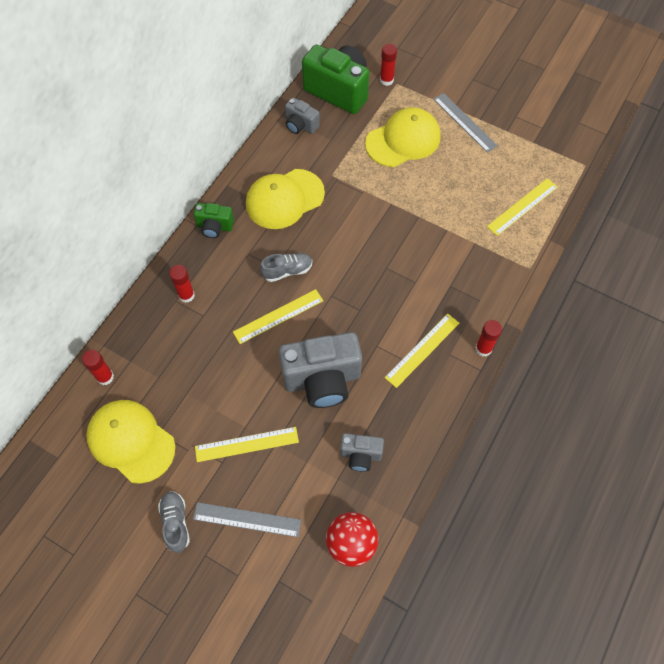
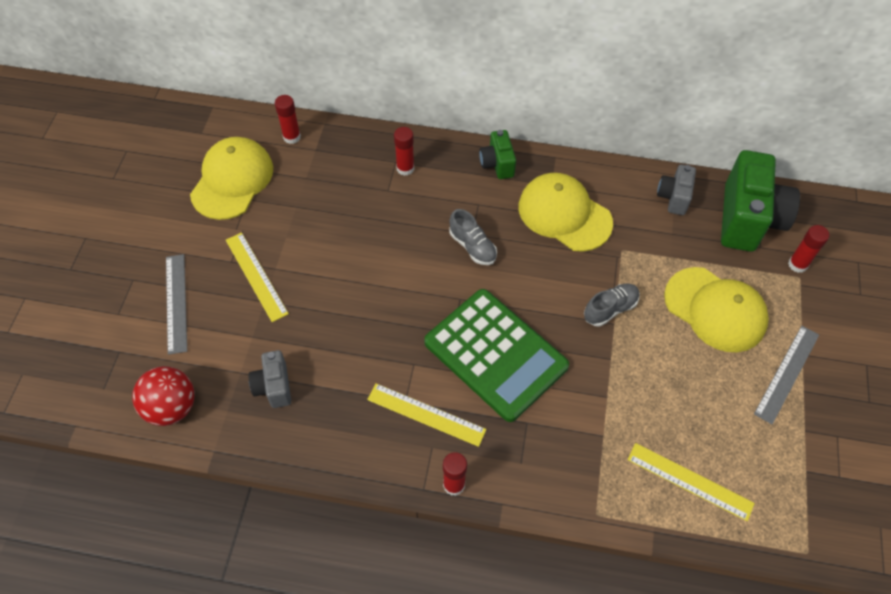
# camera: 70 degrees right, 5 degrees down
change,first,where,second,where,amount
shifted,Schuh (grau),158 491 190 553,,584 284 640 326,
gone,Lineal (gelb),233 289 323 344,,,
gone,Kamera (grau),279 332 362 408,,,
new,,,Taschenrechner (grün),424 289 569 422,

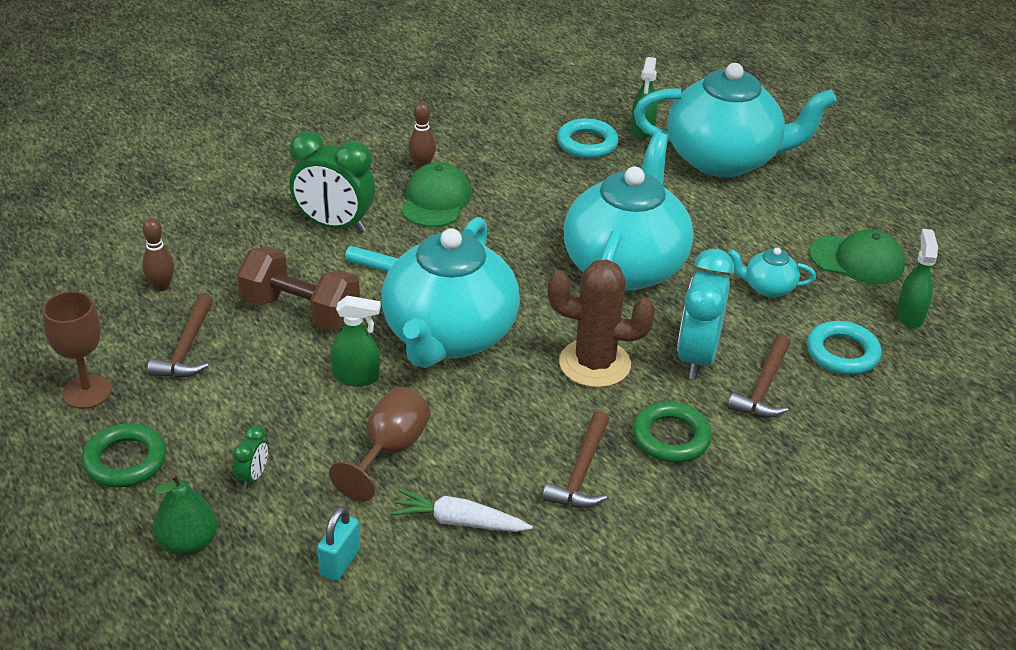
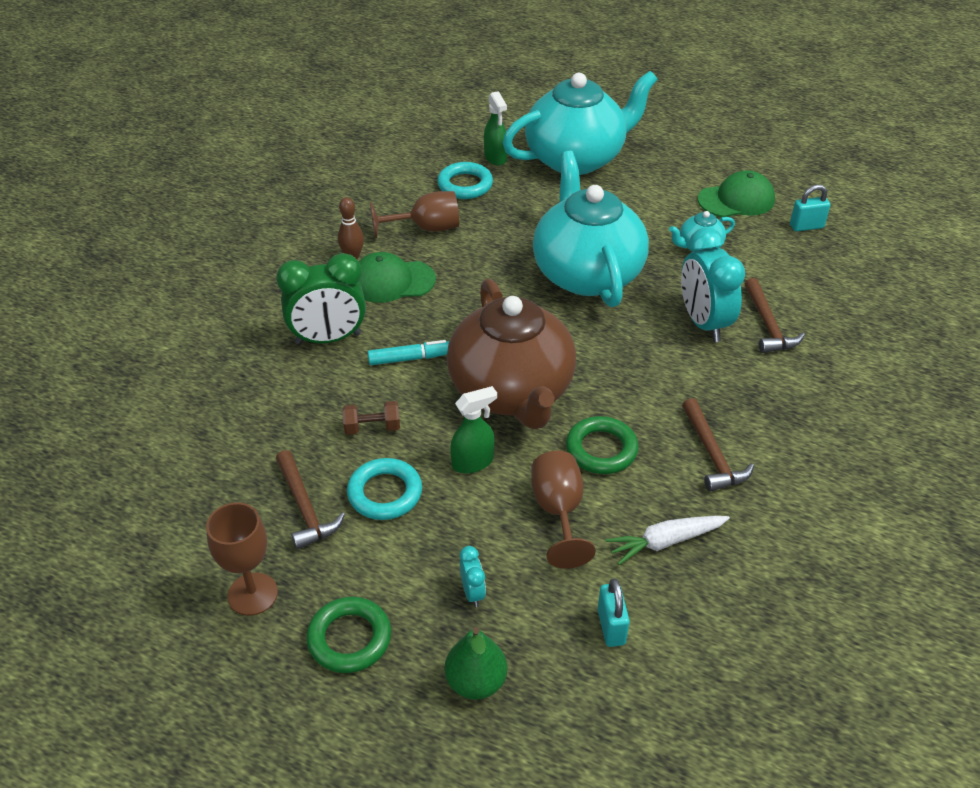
# camera: 30 degrees left, 5 degrees up
change,first,where,second,where,amount
gone,Bowlingkegel (braun),142 218 174 291,,,
repainted,Wecker (grün),233 425 268 489,Wecker (türkis),460 546 486 607,
scaled,Hantel (braun),237 247 360 331,,342 401 400 435,x0.50
repainted,Teekanne (türkis),381 217 520 368,Teekanne (braun),447 279 576 429,
rotated,Kappe (grün),401 162 472 227,,359 252 436 303,75 degrees counterclockwise
gone,Kaktus (braun),548 259 655 388,,,
shifted,Ring (grün),632 402 712 463,,566 416 639 474,
shifted,Ring (türkis),807 321 881 375,,347 458 422 520,
swapped,Sprühflasche (grün),896 229 938 328,Vorhängeschloss (türkis),790 185 830 231,
new,,,Kelch (braun),370 191 459 239,

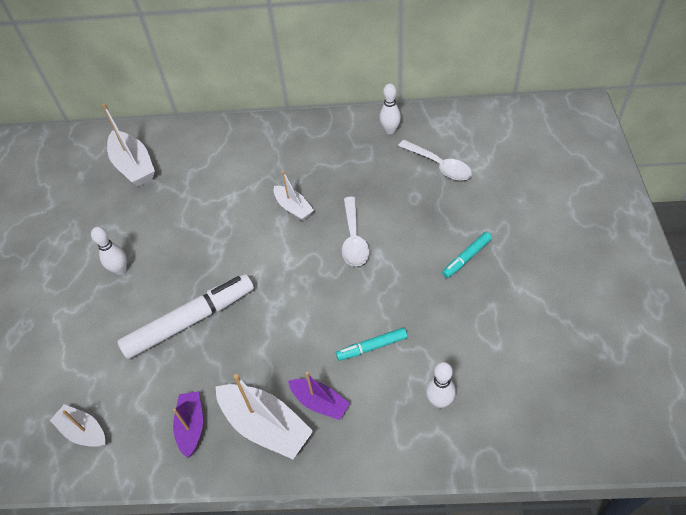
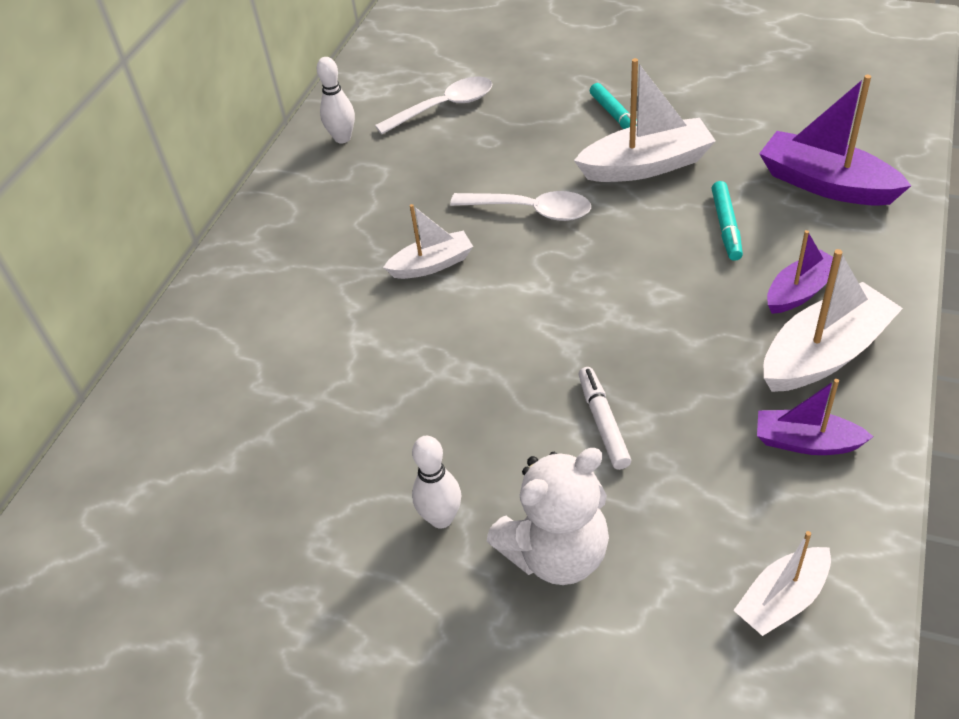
# camera: 70 degrees left, 5 degrees down
change,first,where,second,where,amount
shifted,Boot (weiß),102 103 155 187,,574 58 716 182,
scaled,Filzstift (weiß),117 274 254 359,,578 367 631 470,x0.50
swapped,Bowlingkegel (weiß),426 362 456 408,Boot (lila),759 75 911 206,
new,,,Teddybär (weiß),487 448 609 585,

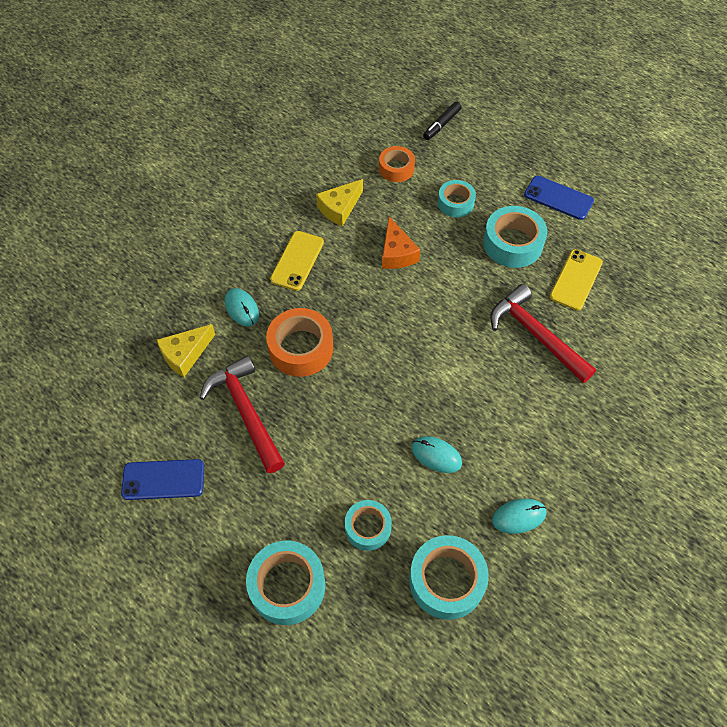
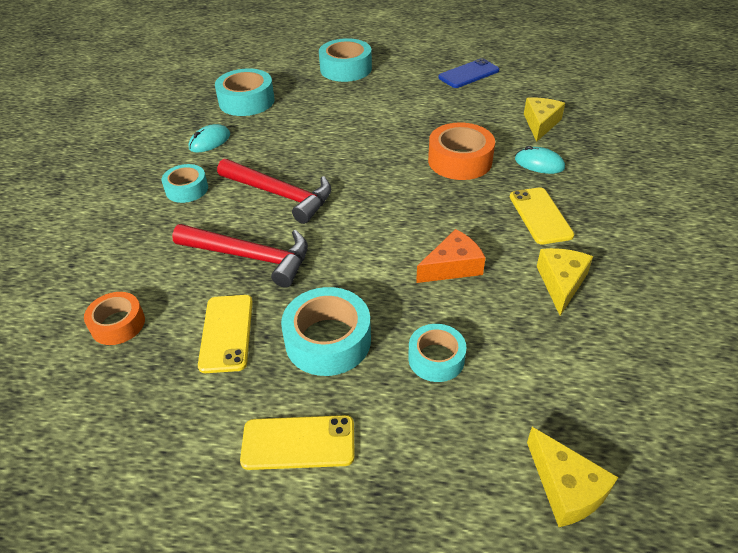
# camera: 150 degrees right, 15 degrees down
change,first,where,second,where,amount
shifted,Hammer (rot),200 356 285 473,,217 159 332 224,
shifted,Klebeband (türkis),345 500 392 551,,161 164 208 203,
shifted,Klebeband (orange),379 146 415 182,,84 292 145 345,
rotated,Käse (orange),382 216 420 269,,416 229 486 283,105 degrees clockwise
gone,Computermaus (türkis),411 436 462 473,,,
swapped,Filzstift (schwarz),423 102 462 140,Käse (gelb),527 427 618 527,
repainted,Handy (blau),524 176 594 220,Handy (gelb),240 415 355 470,

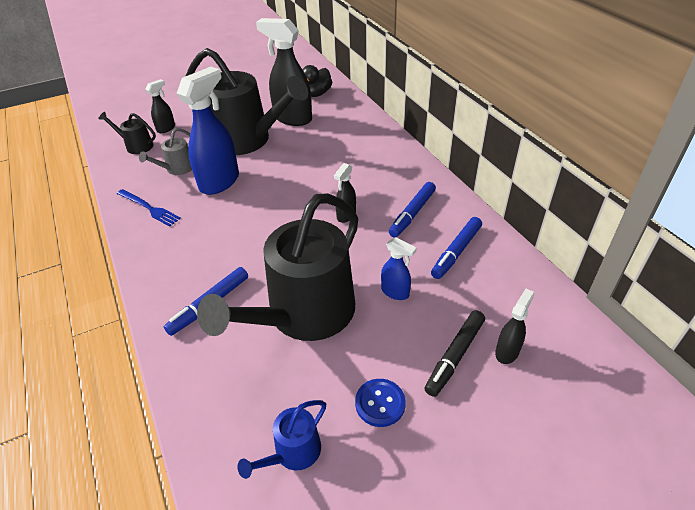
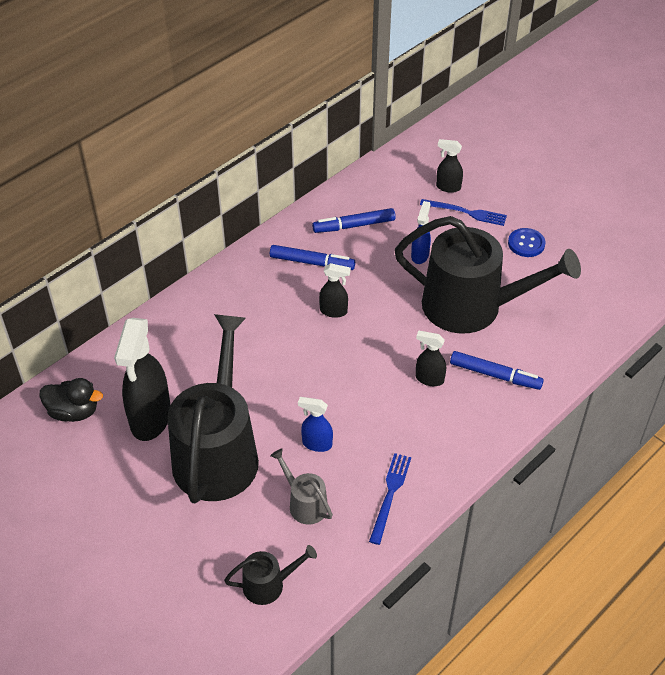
# camera: 110 degrees left, 5 degrees up
change,first,where,second,where,amount
rotated,Gießkanne (schwarz),98 112 156 154,,224 545 317 605,105 degrees counterclockwise
rotated,Gießkanne (grau),139 128 192 175,,270 448 333 525,150 degrees counterclockwise
shifted,Sprühflasche (schwarz),145 79 175 133,,416 331 446 386,
scaled,Sprühflasche (blau),177 67 239 195,,298 397 333 452,x0.50
gone,Gießkanne (blau),237 400 326 479,,,
swapped,Filzstift (schwarz),424 310 485 397,Gabel (blau),420 199 507 226,
rotated,Filzstift (blau),431 217 482 279,,312 208 396 233,150 degrees clockwise

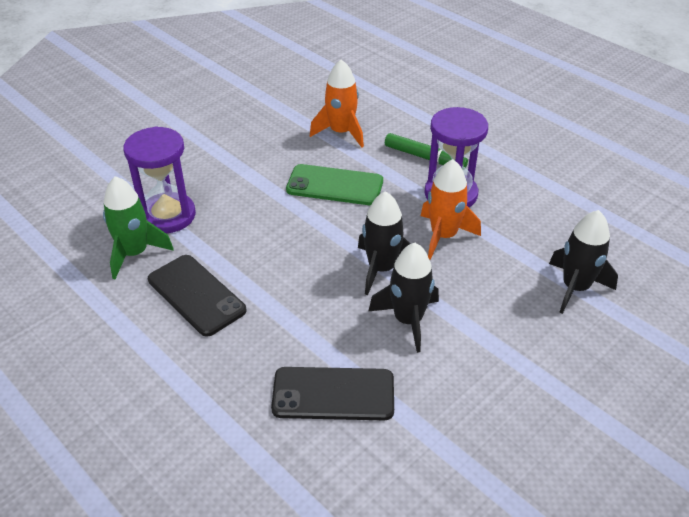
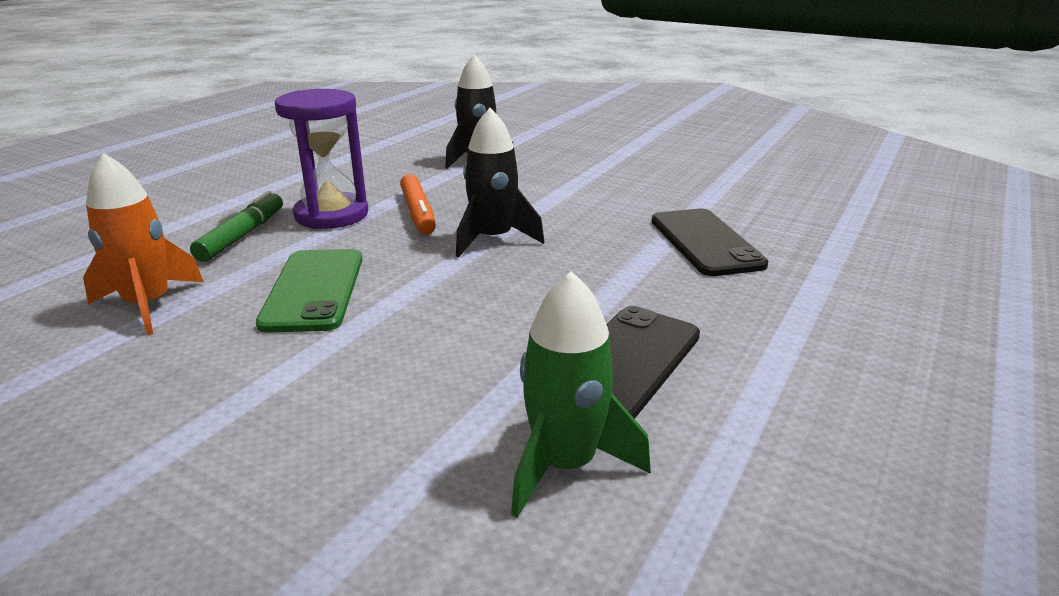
# camera: 105 degrees left, 15 degrees down
change,first,where,second,where,amount
gone,Sanduhr (lila),123 126 196 233,,,
gone,Rakete (schwarz),369 243 439 353,,,
swapped,Rakete (orange),421 159 481 260,Filzstift (orange),400 174 436 235,

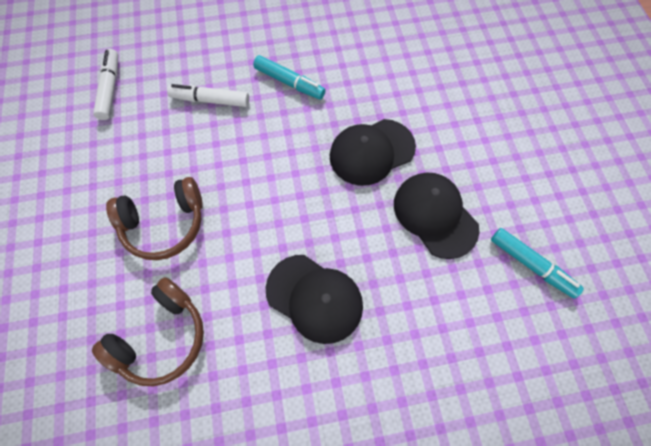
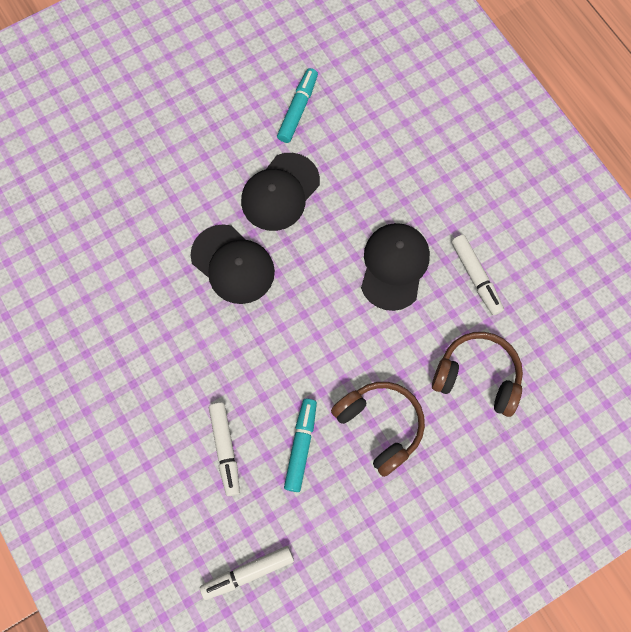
# camera: 110 degrees left, 5 degrees up
change,first,where,second,where,amount
shifted,Filzstift (türkis),253 55 326 100,,284 398 317 492,
new,,,Filzstift (weiß),451 235 504 315,

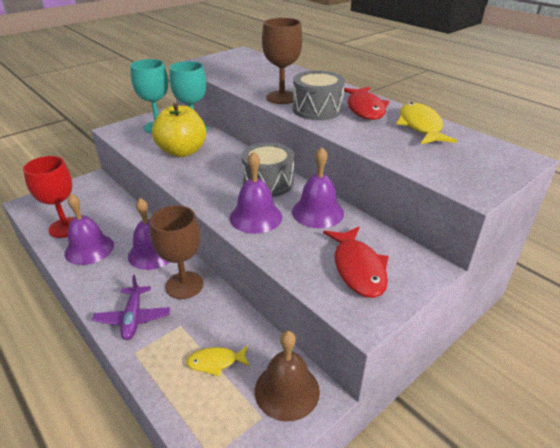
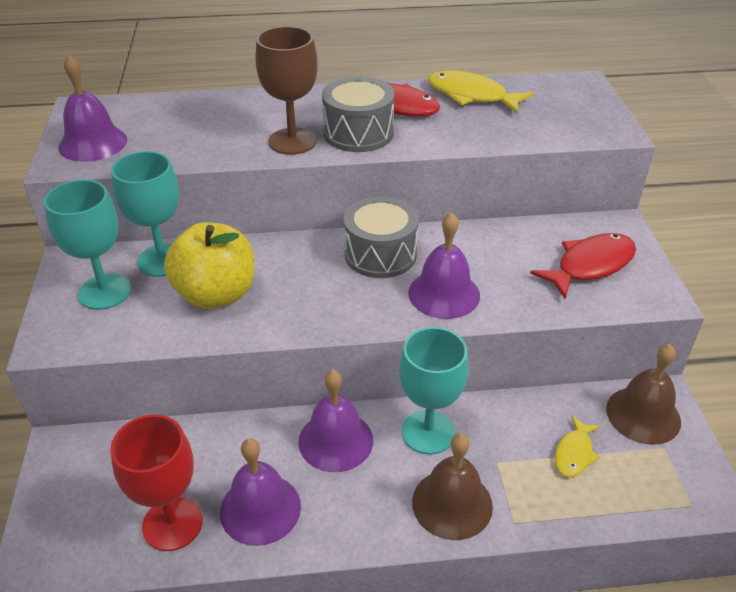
# camera: 55 degrees left, 5 degrees up
change,first,where,second,where,amount
swapped,Flugzeug (lila),92 275 170 340,Glocke (braun),412 433 493 540,
repainted,Kelch (braun),150 205 203 299,Kelch (türkis),399 327 469 454,
shifted,Glocke (lila),292 147 344 228,,58 55 127 162,
rotated,Fisch (rot),323 227 389 298,,530 233 636 299,60 degrees counterclockwise

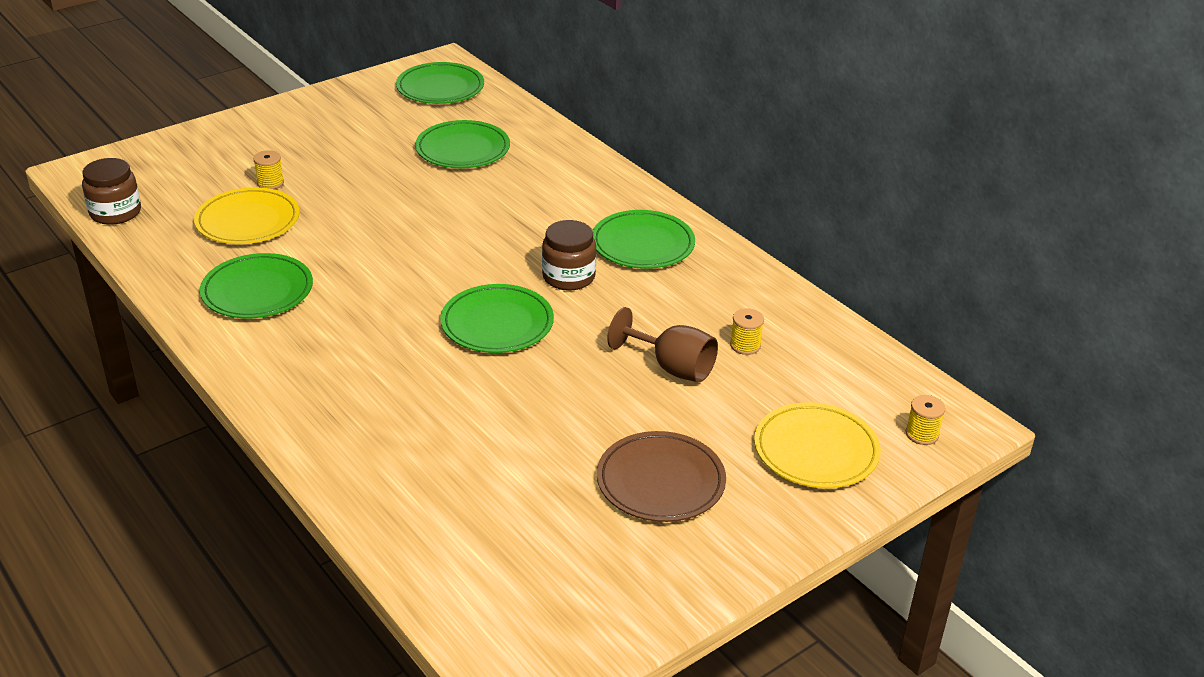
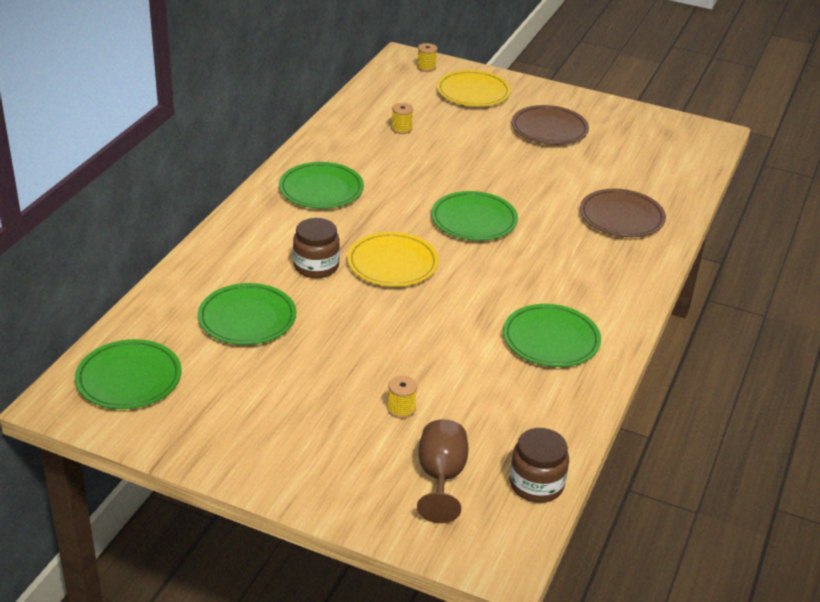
# camera: 120 degrees left, 0 degrees up
change,first,where,second,where,amount
shifted,Teller (gelb),194 187 300 244,,347 232 439 287,
shifted,Einmachglas (braun),542 220 596 291,,293 218 340 278,
shifted,Kelch (braun),607 307 718 382,,417 419 468 523,
new,,,Teller (braun),580 189 666 237,

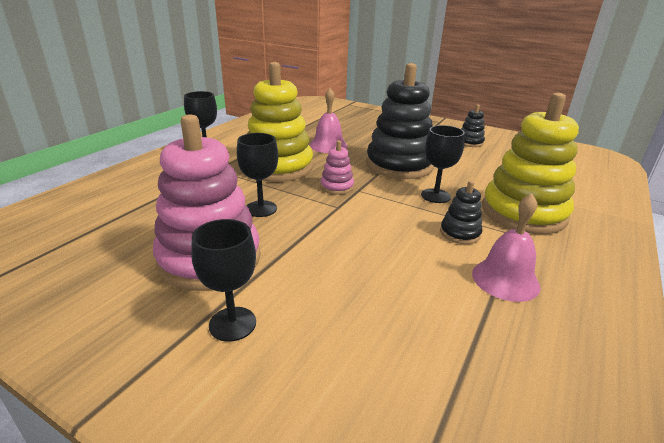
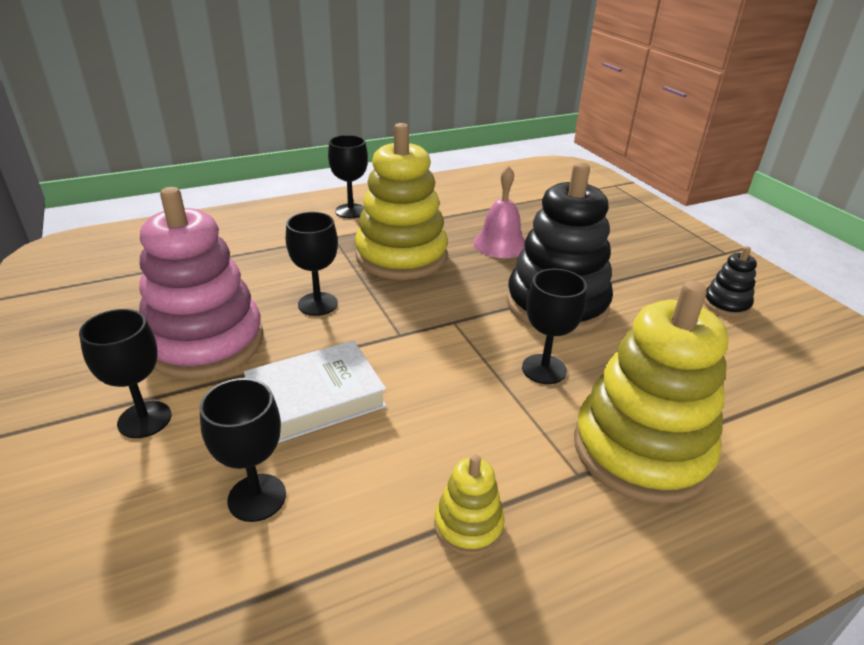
# camera: 35 degrees right, 5 degrees up
change,first,where,second,where,amount
gone,Stapelspielzeug (rosa),320 140 354 195,,,
gone,Stapelspielzeug (schwarz),440 180 482 244,,,
swapped,Glocke (rosa),472 193 541 302,Stapelspielzeug (gelb),434 455 505 556,
new,,,Kelch (schwarz),199 378 286 522,
new,,,Buch (weiß),244 340 387 443,

